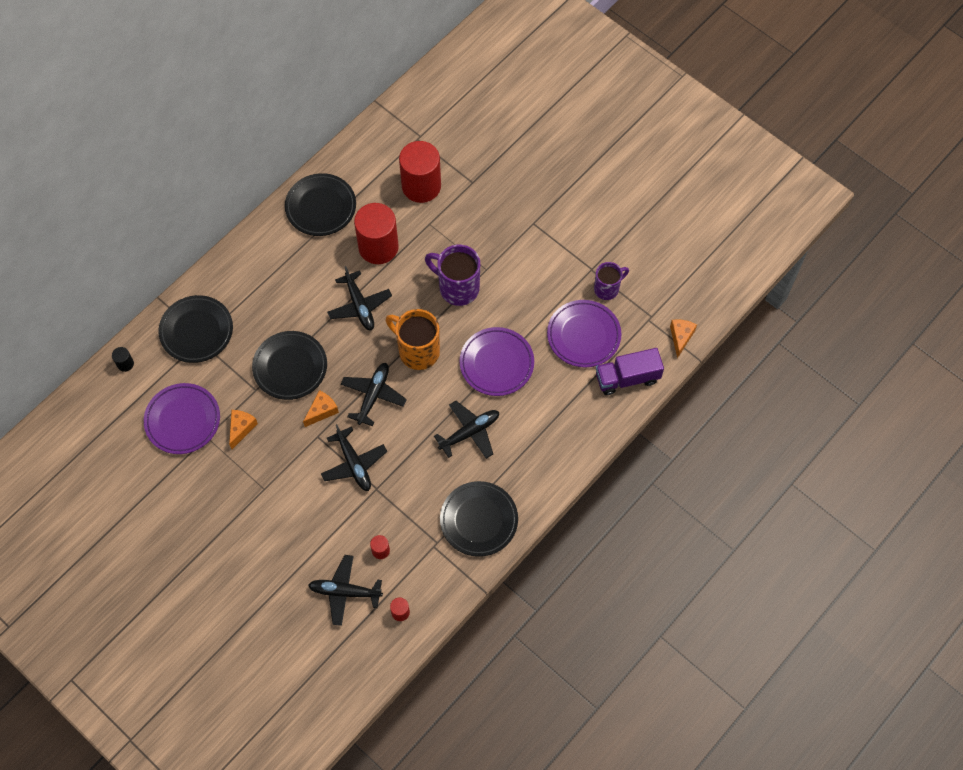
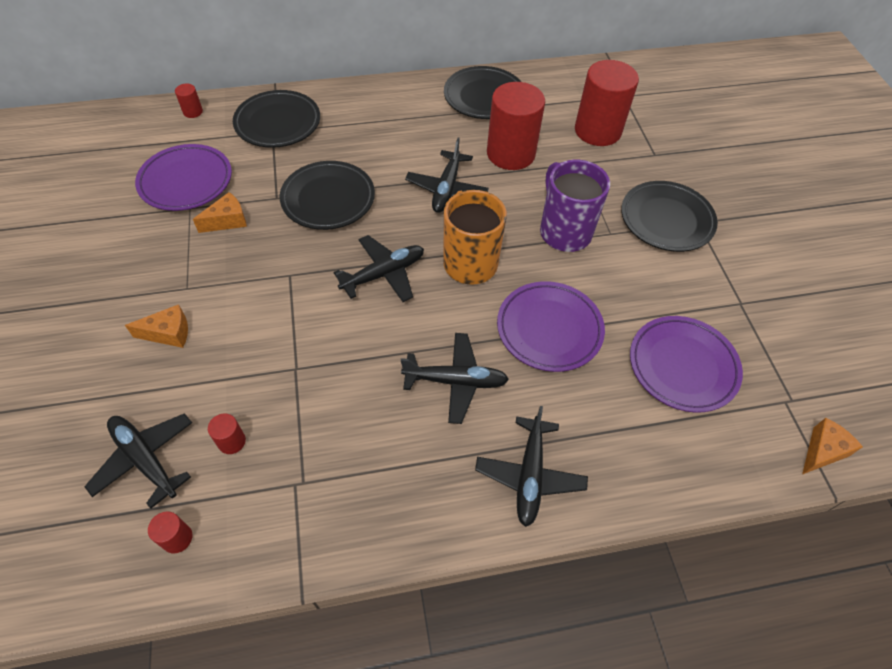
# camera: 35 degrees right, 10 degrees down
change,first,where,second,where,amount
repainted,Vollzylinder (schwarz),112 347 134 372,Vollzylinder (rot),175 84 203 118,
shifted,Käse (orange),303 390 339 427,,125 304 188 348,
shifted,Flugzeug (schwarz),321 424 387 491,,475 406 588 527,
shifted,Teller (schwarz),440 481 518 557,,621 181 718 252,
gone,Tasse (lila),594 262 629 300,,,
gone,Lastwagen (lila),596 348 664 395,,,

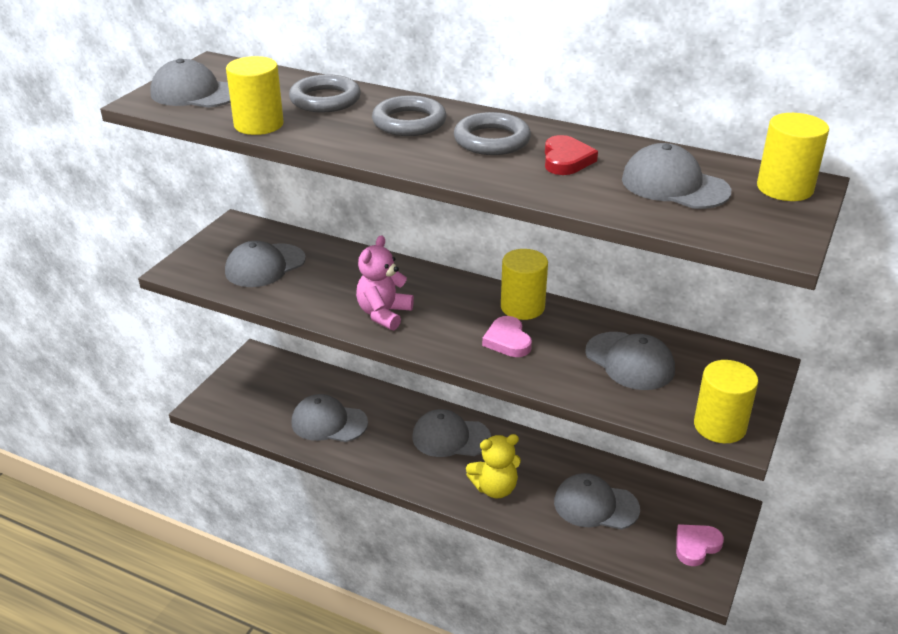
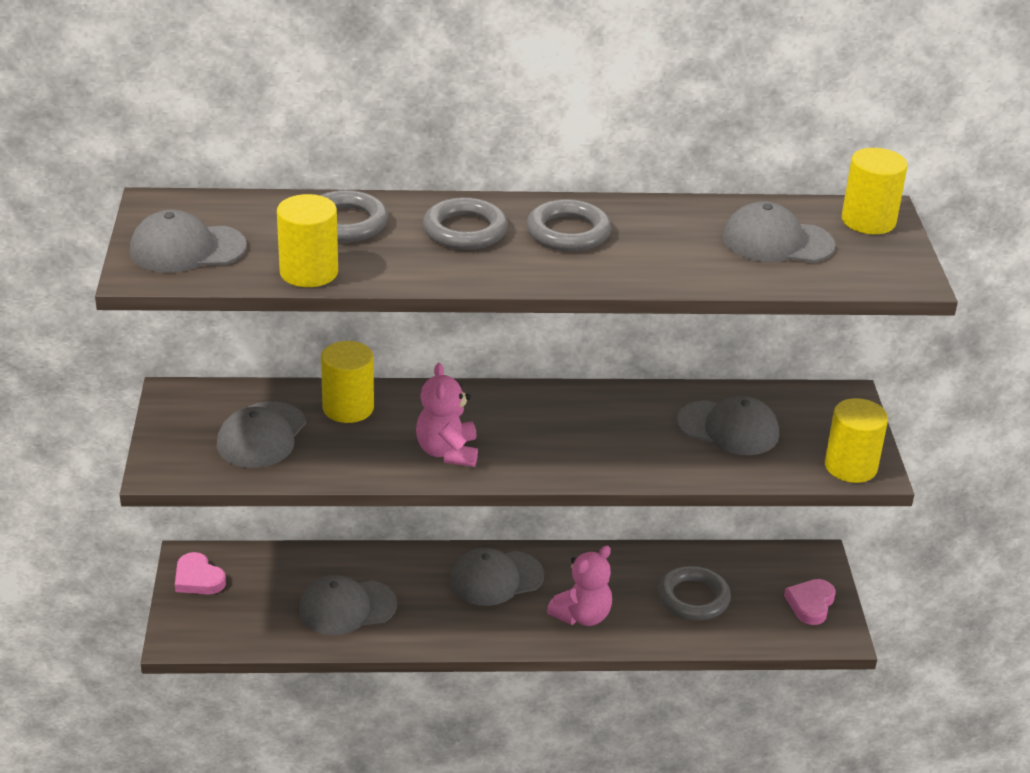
# camera: 30 degrees left, 0 degrees up
change,first,where,second,where,amount
repainted,Teddybär (gelb),466 434 521 498,Teddybär (rosa),547 545 612 626,
shifted,Herz (rosa),482 316 532 357,,175 552 226 594,
shifted,Vollzylinder (gelb),501 249 548 320,,321 341 374 423,
gone,Herz (rot),545 135 598 175,,,
swapped,Kappe (grau),554 473 640 530,Ring (grau),658 566 731 620,

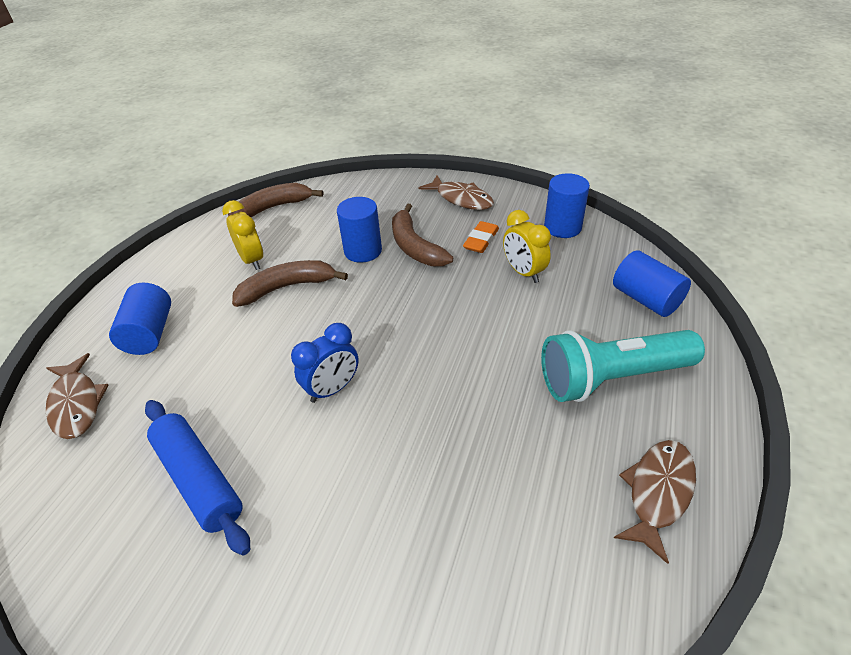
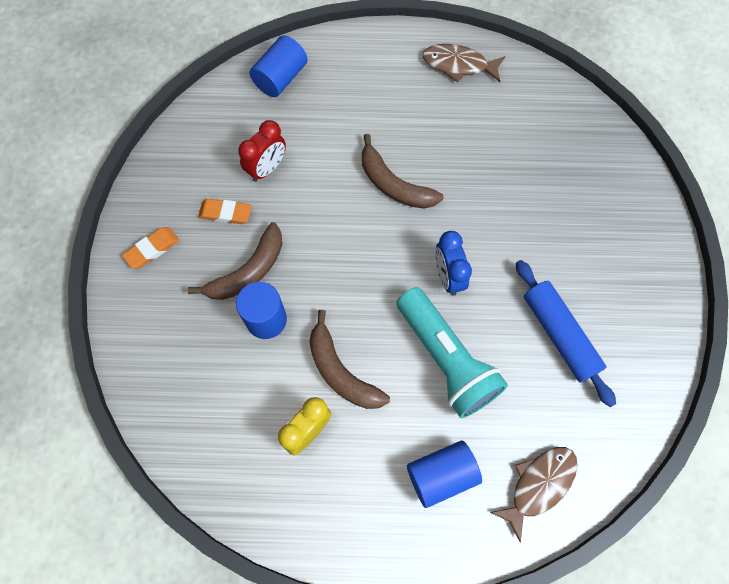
# camera: 110 degrees left, 25 degrees up
change,first,where,second,where,amount
rotated,Nudelholz (blau),145 400 250 556,,516 260 616 407,60 degrees counterclockwise
shifted,Banane (braun),228 183 323 218,,362 134 443 209,
rotated,Wecker (blau),291 323 359 403,,435 231 472 296,135 degrees counterclockwise
swapped,Fisch (braun),419 175 494 210,Radiergummi (orange),122 227 180 269,
repainted,Wecker (gelb),503 210 551 283,Wecker (rot),238 120 286 182,
shifted,Taschenlampe (türkis),541 330 705 402,,397 287 508 418,
gone,Vollzylinder (blau),544 173 590 238,,,

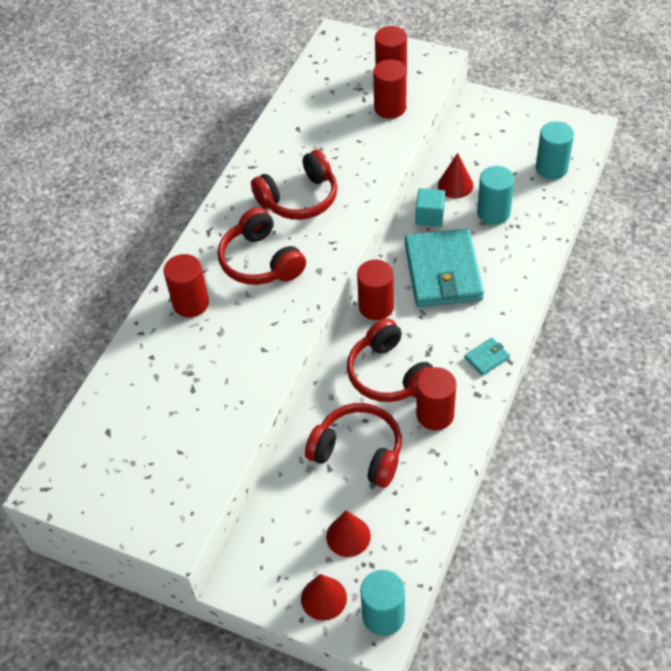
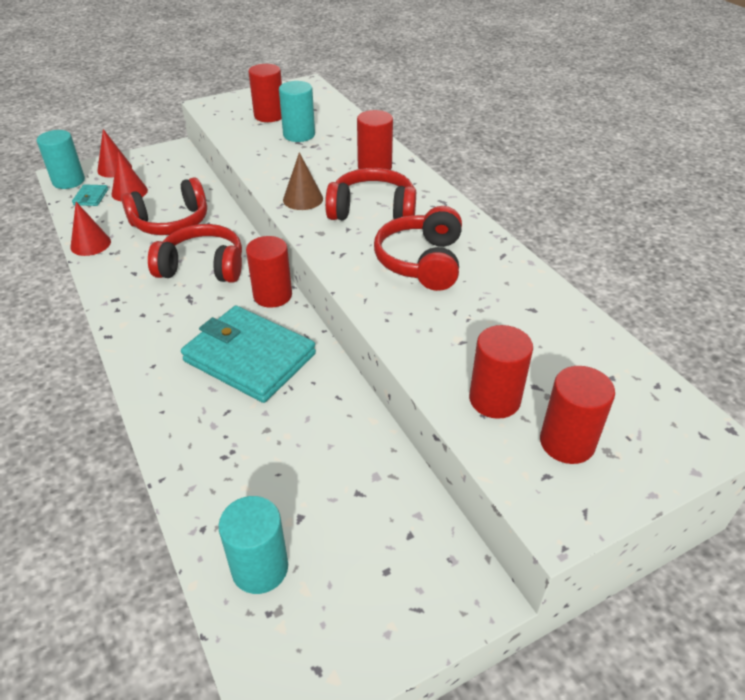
# camera: 125 degrees right, 10 degrees down
change,first,where,second,where,amount
gone,Kubus (türkis),415 188 445 227,,,
shifted,Vollzylinder (rot),416 367 456 430,,248 64 282 122,
shifted,Kegel (rot),438 153 474 198,,71 202 111 256,
shifted,Geldbörse (türkis),464 338 510 376,,72 184 108 206,
shifted,Vollzylinder (türkis),477 166 514 225,,279 81 315 142,
new,,,Kegel (braun),283 152 323 210,

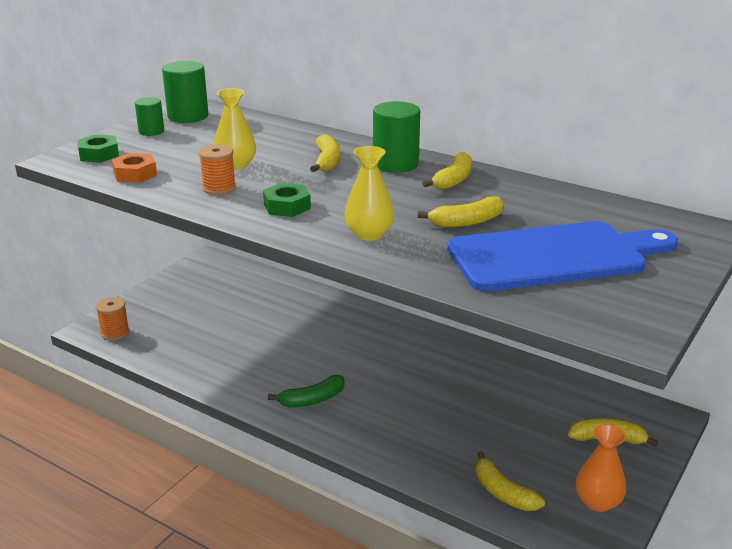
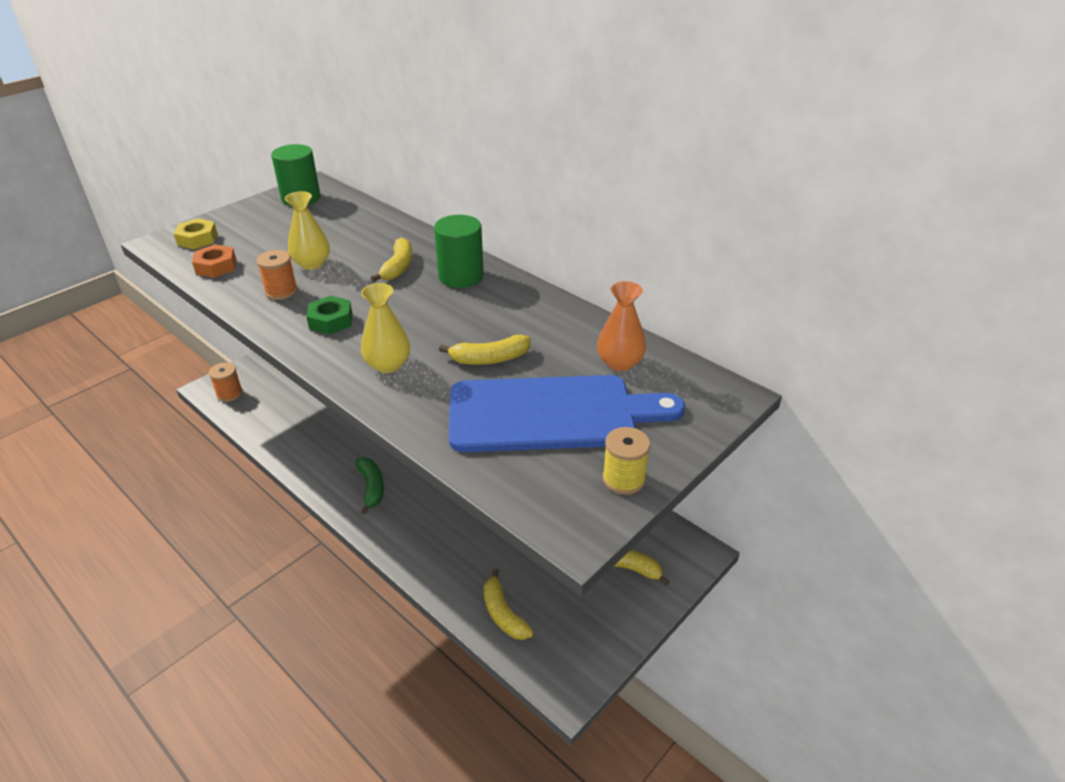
# camera: 10 degrees right, 10 degrees up
change,first,where,second,where,amount
repainted,Sechskantmutter (grün),77 134 119 163,Sechskantmutter (gelb),174 218 218 249,
gone,Vollzylinder (grün),135 97 164 136,,,
rotated,Banane (grün),268 375 345 408,,355 457 384 515,90 degrees counterclockwise
gone,Banane (gelb),422 152 472 190,,,
shifted,Vase (orange),576 424 626 512,,597 281 646 371,
new,,,Garnrolle (gelb),602 427 650 495,

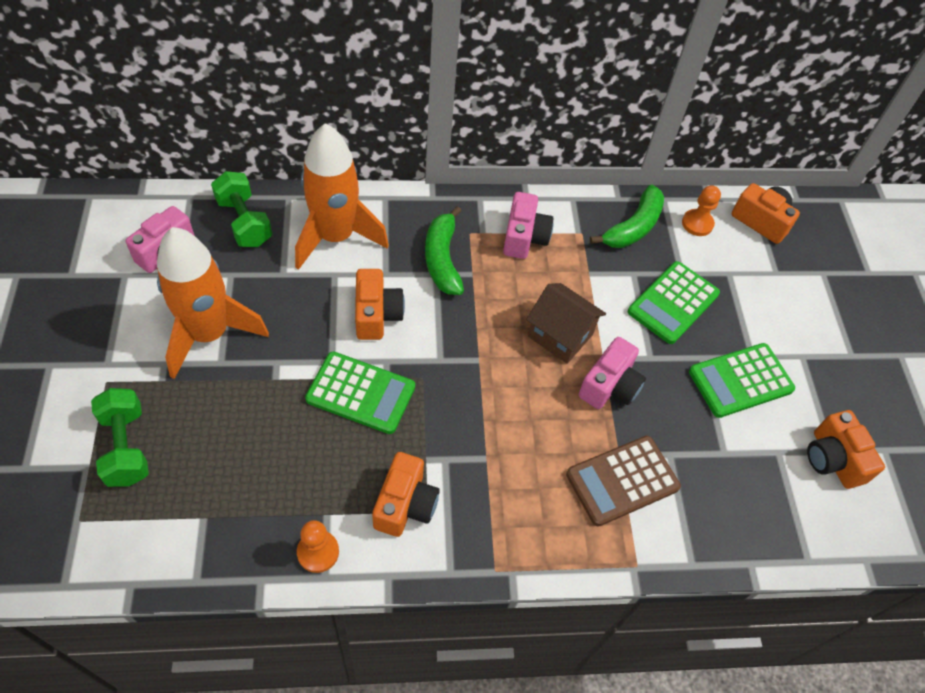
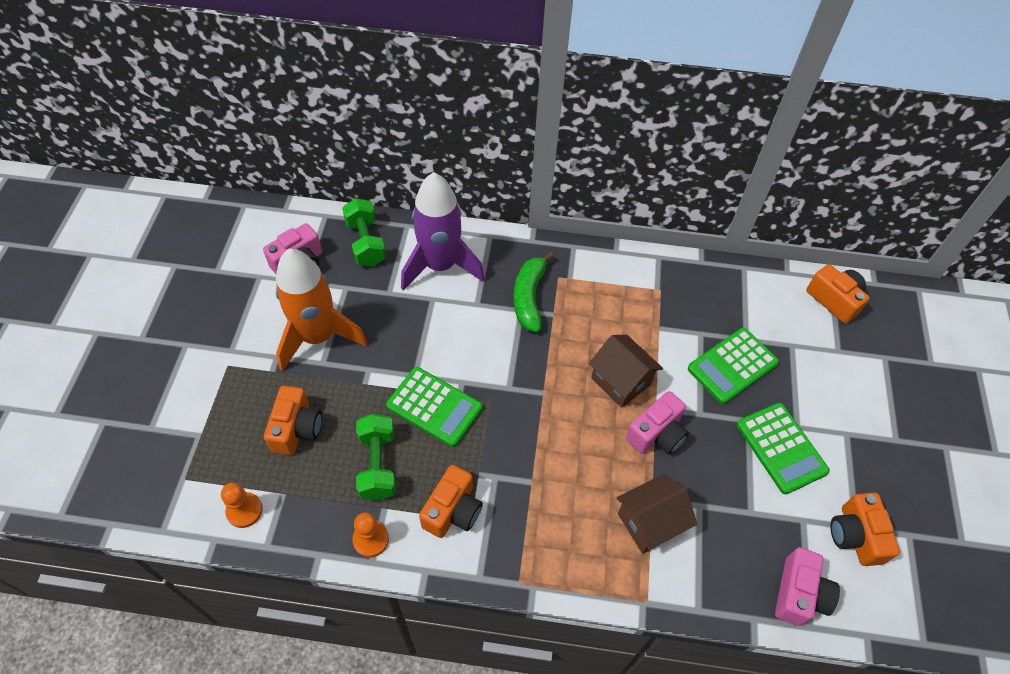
# camera: 15 degrees right, 0 degrees up
change,first,where,second,where,amount
shifted,Hantel (grün),91 388 149 487,,356 414 396 501,
repainted,Rakete (orange),295 123 389 270,Rakete (lila),401 172 485 291,
shifted,Kamera (orange),355 269 405 340,,264 386 322 455,
shifted,Kamera (rosa),503 192 554 259,,775 547 840 626,
swapped,Taschenrechner (braun),566 436 681 527,Haus (braun),617 474 697 554,
gone,Banane (grün),590 185 664 248,,,
shifted,Bauer (orange),682 185 721 236,,221 483 263 528,
rotated,Taschenrechner (grün),689 343 795 418,,737 403 830 494,105 degrees counterclockwise

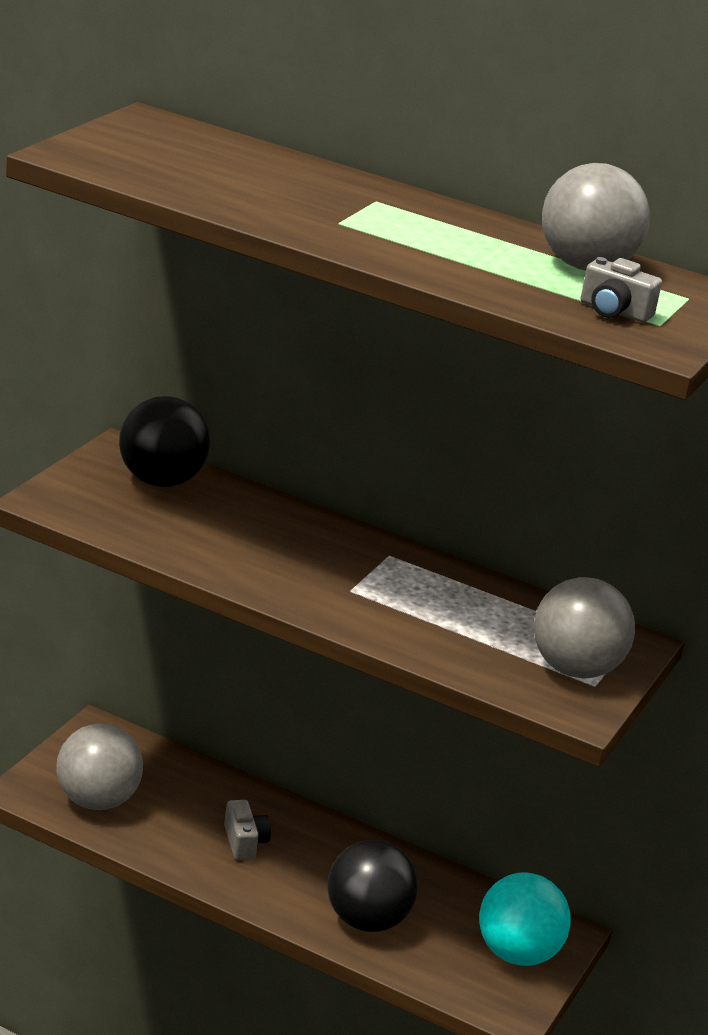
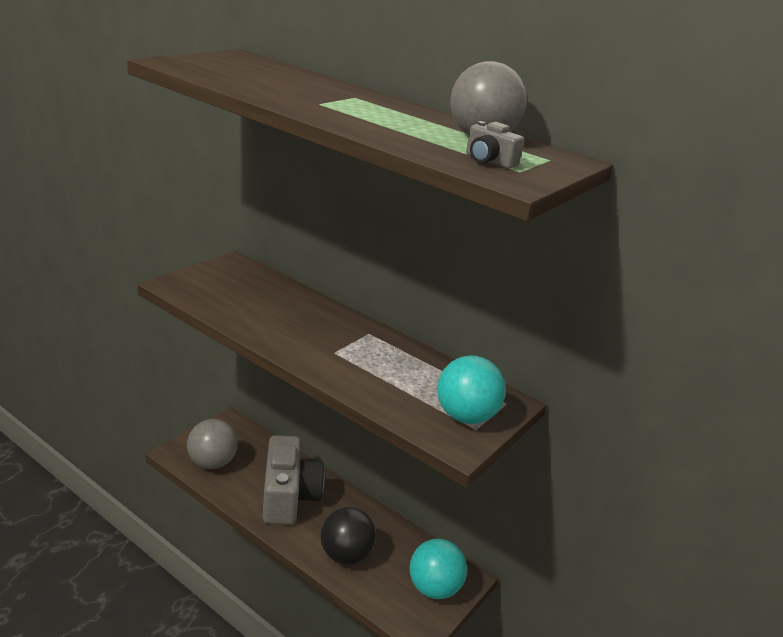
# camera: 10 degrees right, 0 degrees up
change,first,where,second,where,amount
gone,Ball (schwarz),119 396 210 487,,,
scaled,Kamera (grau),224 800 271 860,,263 435 325 525,x2.43
repainted,Ball (grau),534 577 635 678,Ball (türkis),437 355 506 424,

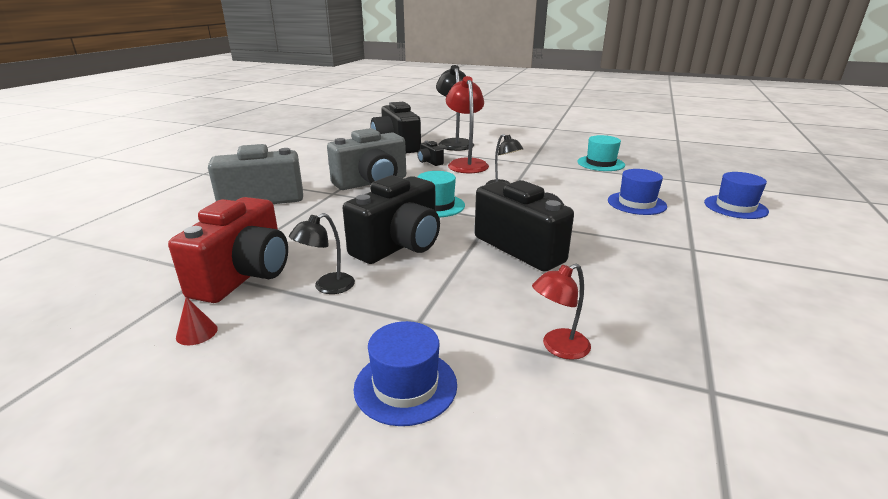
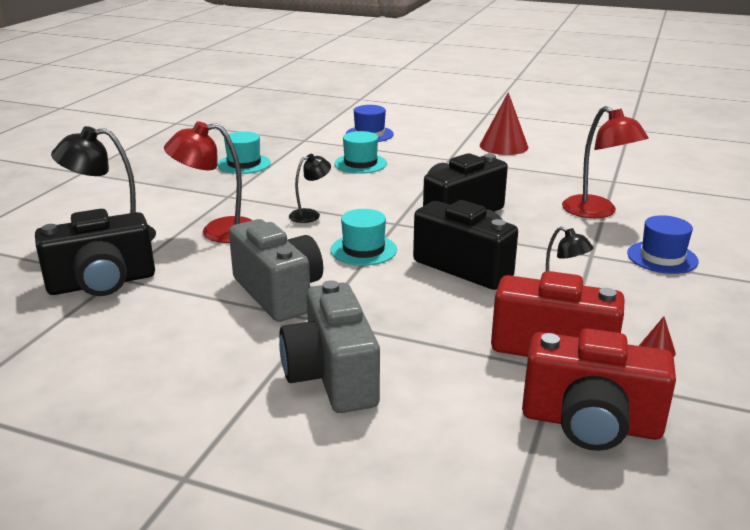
# camera: 90 degrees left, 0 degrees up
change,first,where,second,where,amount
gone,Kamera (schwarz),417 141 444 166,,,
scaled,Lampe (rot),532 264 591 360,,562 106 649 218,x1.73
repainted,Hut (blau),608 169 667 215,Hut (türkis),334 131 387 174,
new,,,Kegel (rot),480 92 528 155,
new,,,Kamera (rot),522 328 676 451,

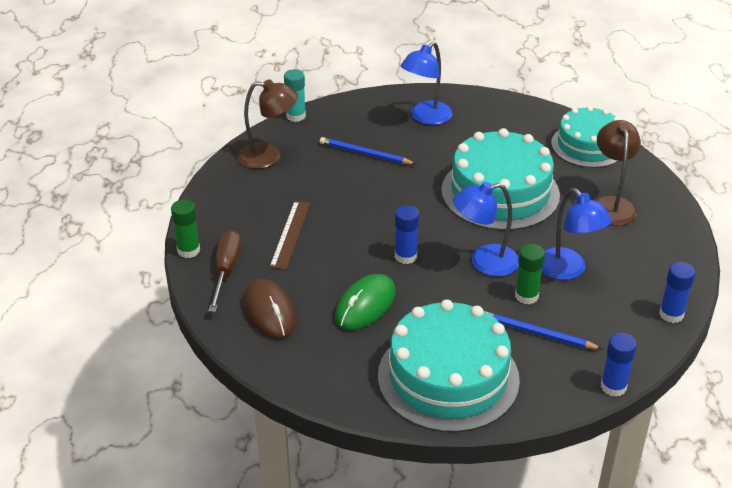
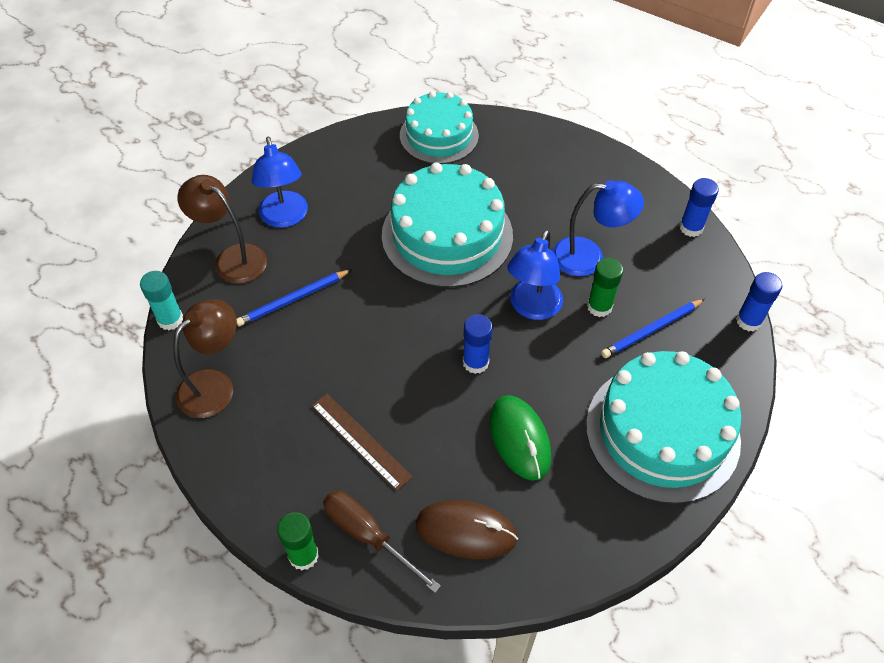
# camera: 55 degrees left, 15 degrees up
change,first,where,second,where,amount
shifted,Lampe (braun),595 120 641 226,,177 175 267 284,

